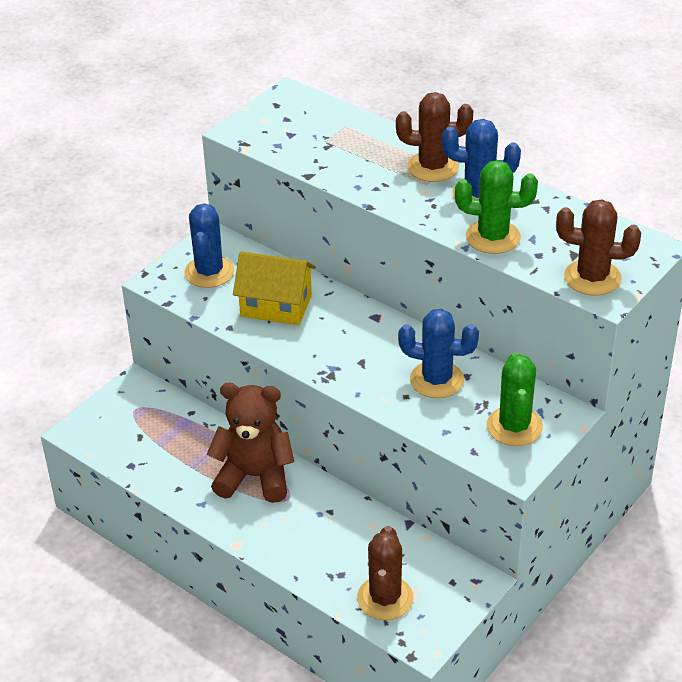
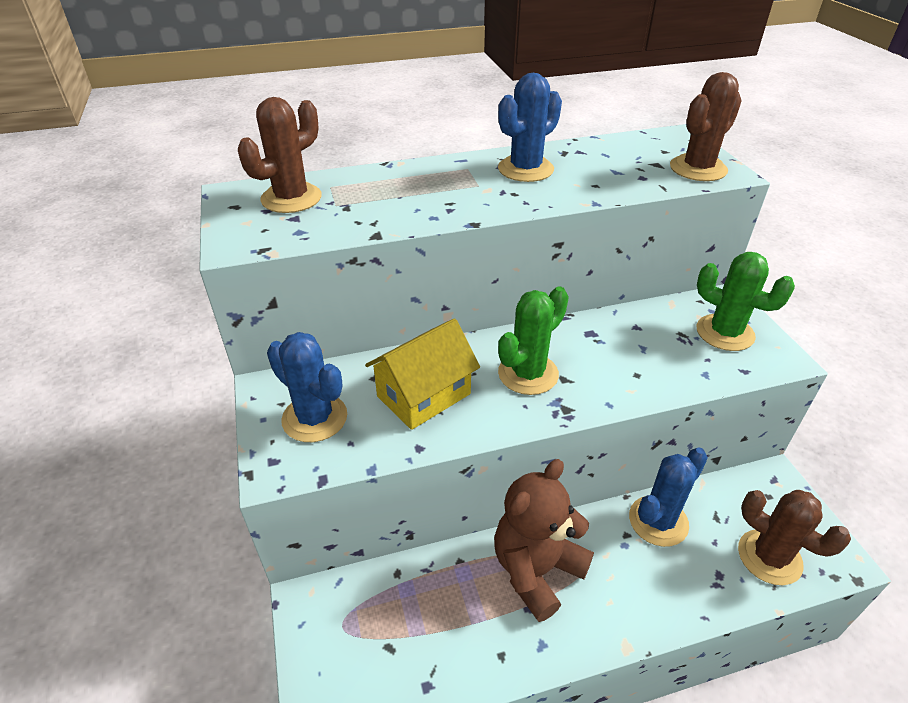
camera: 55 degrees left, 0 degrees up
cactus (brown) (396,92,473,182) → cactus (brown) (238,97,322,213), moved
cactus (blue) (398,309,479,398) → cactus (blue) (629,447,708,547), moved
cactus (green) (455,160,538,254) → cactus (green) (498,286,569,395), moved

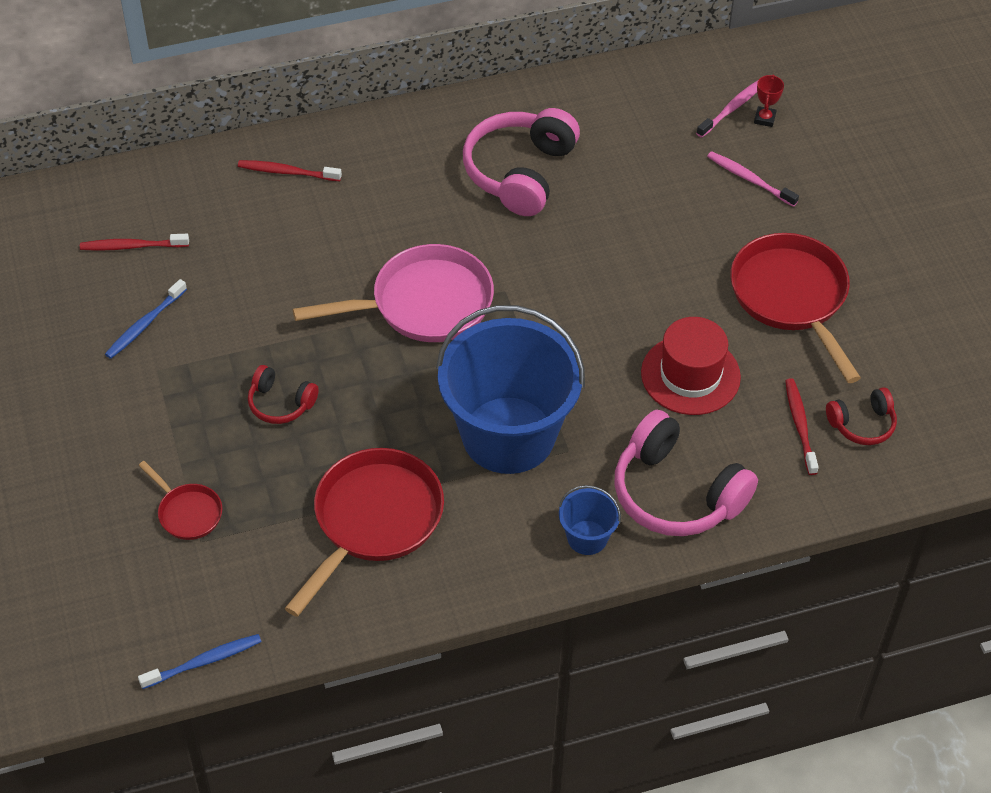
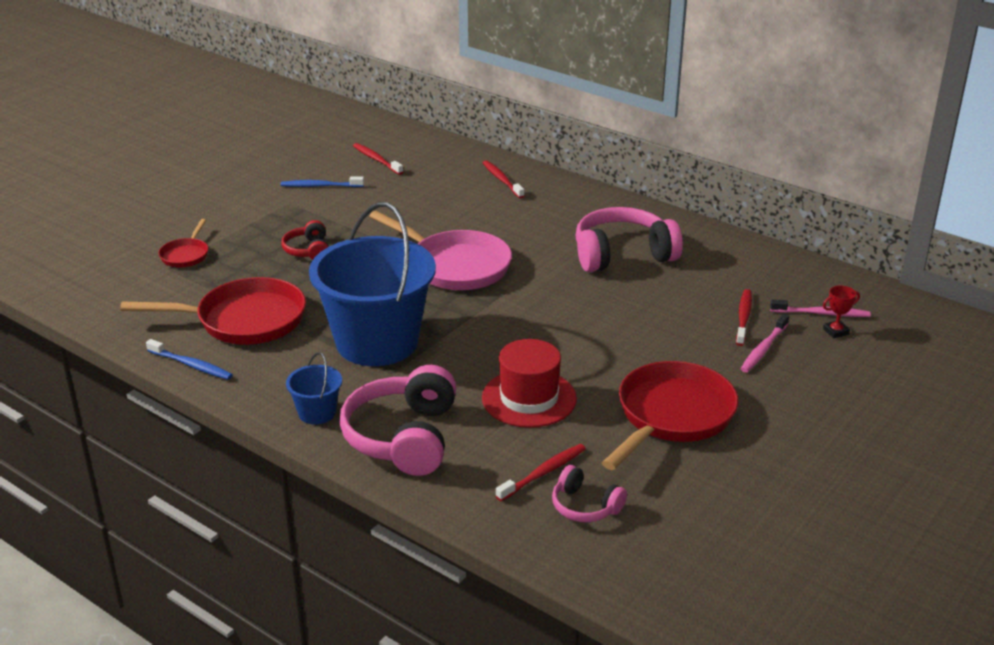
camera: 55 degrees right, 20 degrees down
- → toothbrush (red) (736,289,752,346)
toothbrush (blue) (138,634,261,689) → toothbrush (blue) (146,339,233,380), moved
headphones (red) (826,387,897,445) → headphones (pink) (552,465,627,522)
toothbrush (pink) (707,151,799,207) → toothbrush (pink) (741,314,789,372), 150 degrees counterclockwise

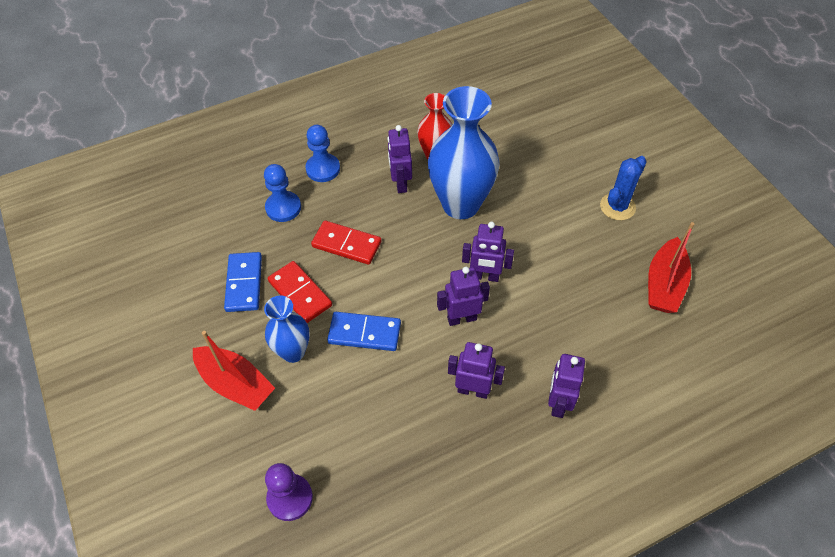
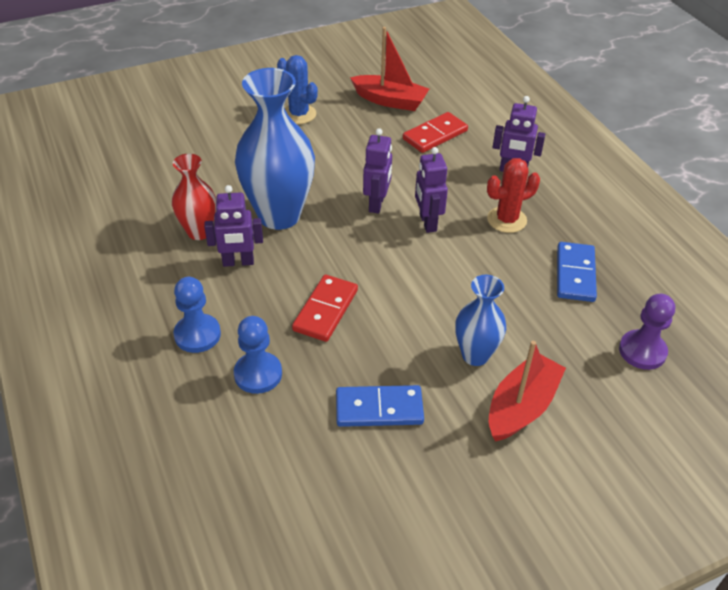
camera: 90 degrees left, 10 degrees down
domino (red) (268,261,332,323) → domino (red) (403,112,468,153), moved
domino (blue) (327,312,401,351) → domino (blue) (557,242,597,302), moved
robot (purple) (448,342,505,399) → cactus (red) (487,158,540,233)

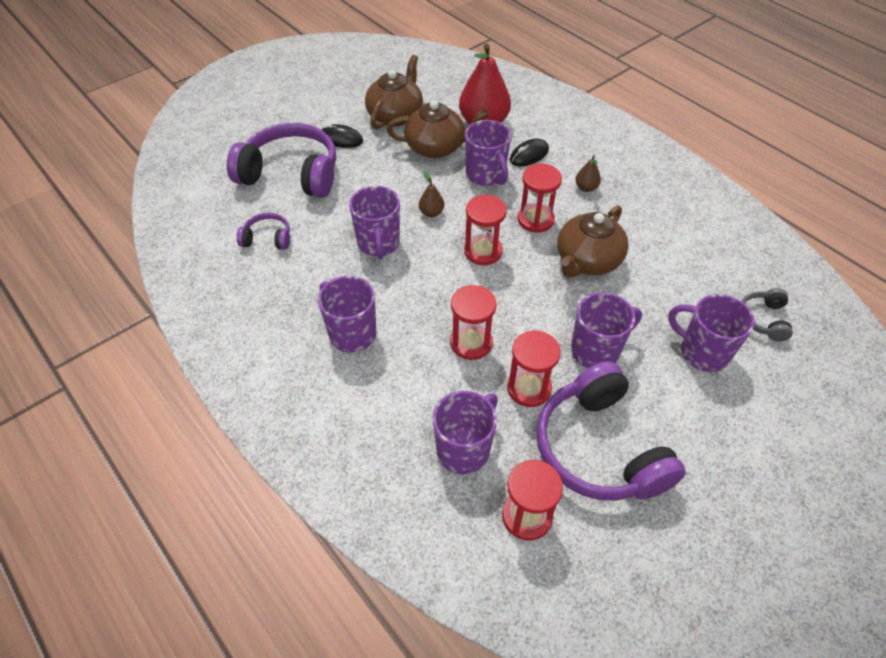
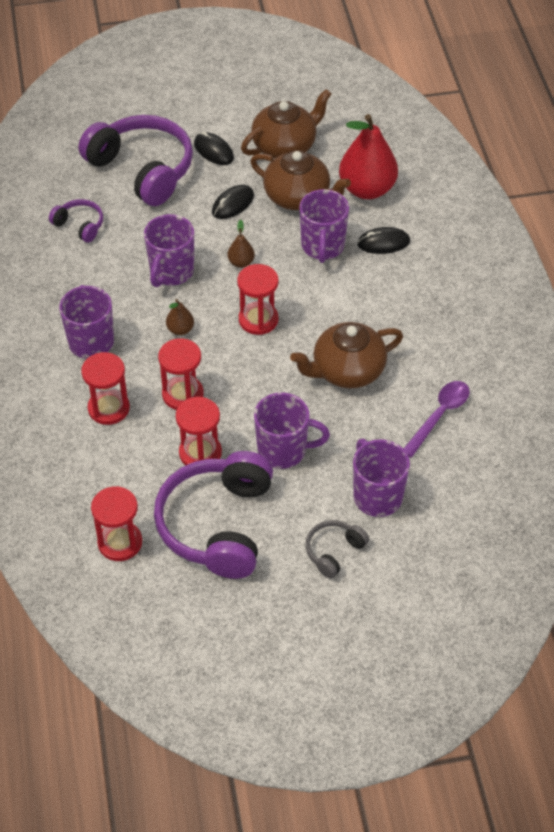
camera: 30 degrees right, 0 degrees up
mug (purple) (433,391,498,474) → -
- → mouse (black) (212,185,254,219)
- → spoon (purple) (403,381,470,458)
hourglass (red) (518,164,562,233) → hourglass (red) (81,352,130,425), moved
pear (brown) (575,155,601,192) → pear (brown) (166,299,194,335), moved
headphones (grey) (742,288,793,342) → headphones (grey) (306,520,369,579), moved

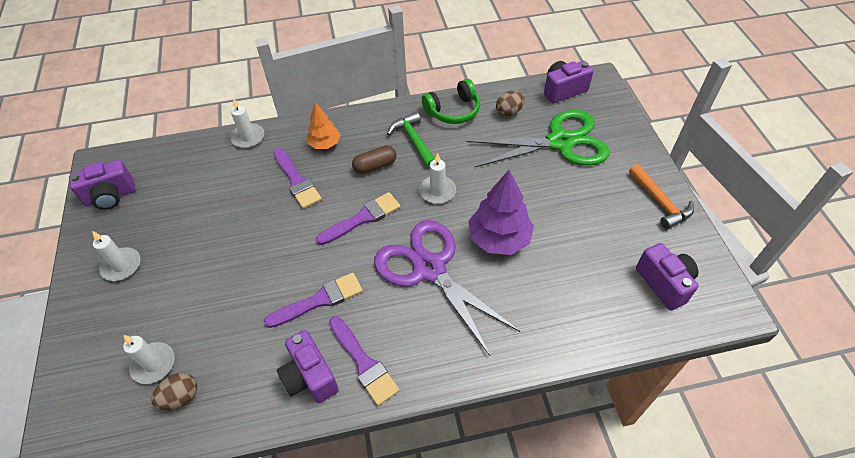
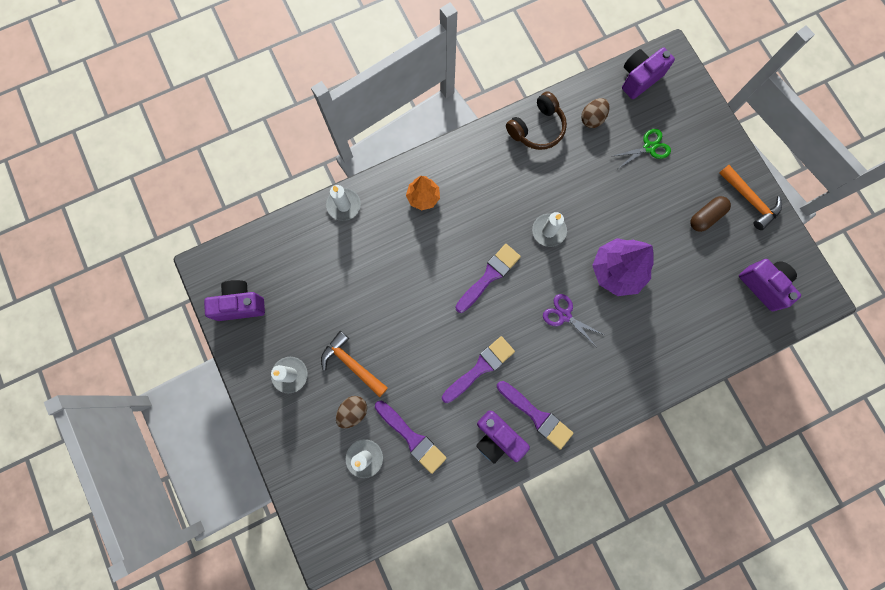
camera: 15 degrees left, 25 degrees up
hammer (green) (387,112,435,169) → -
- → hammer (orange) (321,331,388,397)
egg (brown) (151,373,197,410) → egg (brown) (336,396,367,429), moved
brush (purple) (273,148,322,209) → brush (purple) (375,401,447,474), moved
capsule (brown) (352,145,397,174) → capsule (brown) (690,196,731,232), moved
headphones (green) (422,79,480,124) → headphones (brown) (506,91,567,150)
camera (purple) (69,160,135,210) → camera (purple) (204,280,265,321), 150 degrees counterclockwise
scissors (purple) (374,220,520,356) → scissors (purple) (543,294,604,345), x0.44
scissors (green) (467,110,610,168) → scissors (green) (614,129,671,168), x0.44

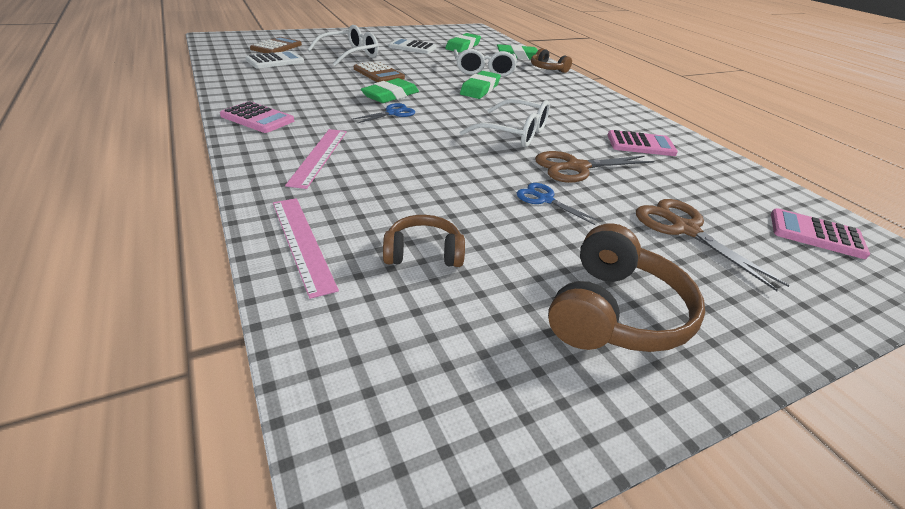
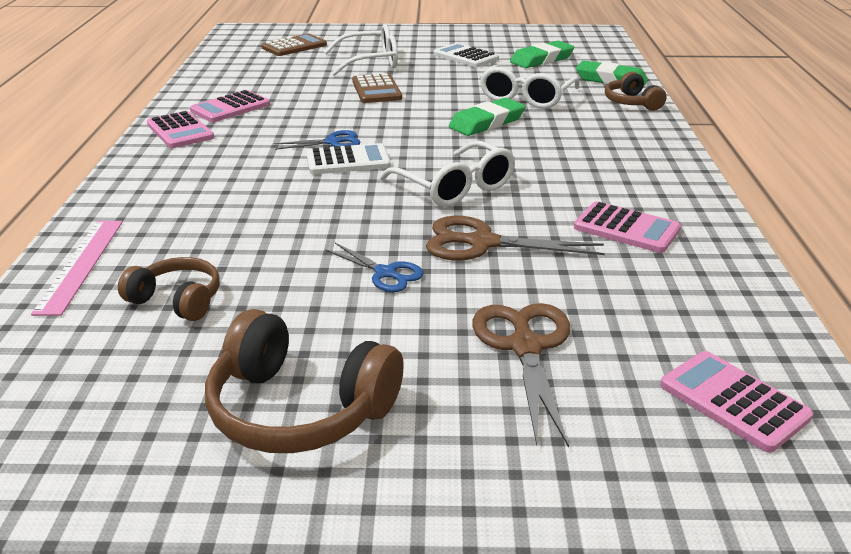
camera: 30 degrees right, 5 degrees down
ruler (pink) (285,129,347,189) → -
eraser (green) (361,78,419,103) → -
- → calculator (pink) (190,90,270,122)
calculator (white) (245,51,304,69) → calculator (white) (306,143,391,174), moved
scissors (blue) (517,183,601,225) → scissors (blue) (325,243,424,292), 150 degrees clockwise
headphones (brown) (548,223,705,352) → headphones (brown) (205,309,404,453), 60 degrees clockwise

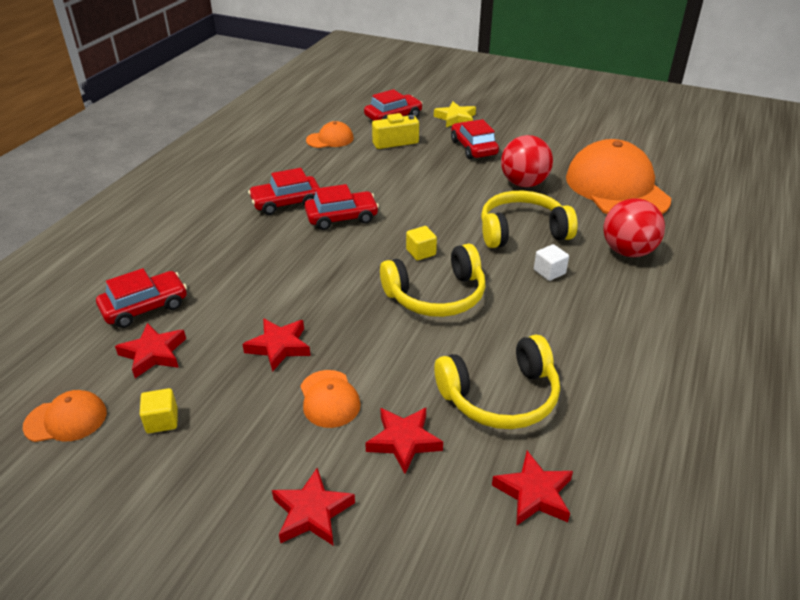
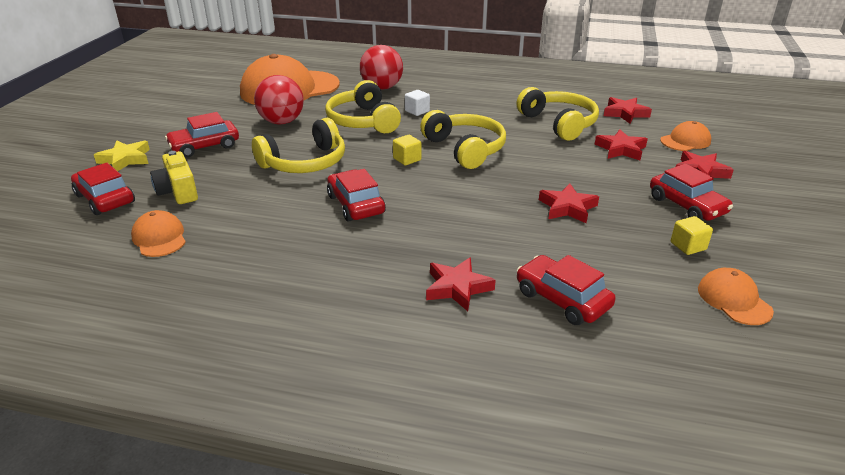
camera: 100 degrees left, 5 degrees down
- → headphones (yellow) (252,118,345,173)
star (red) (115,323,186,378) → star (red) (426,257,496,311), moved
car (red) (248,168,320,215) → car (red) (650,164,733,221), moved
cap (orange) (300,370,361,428) → cap (orange) (660,121,711,151), moved

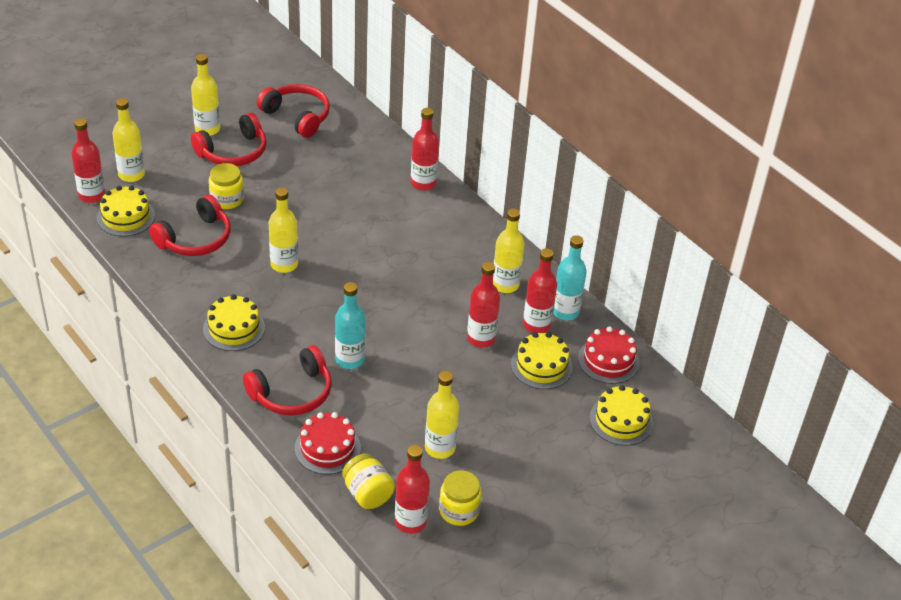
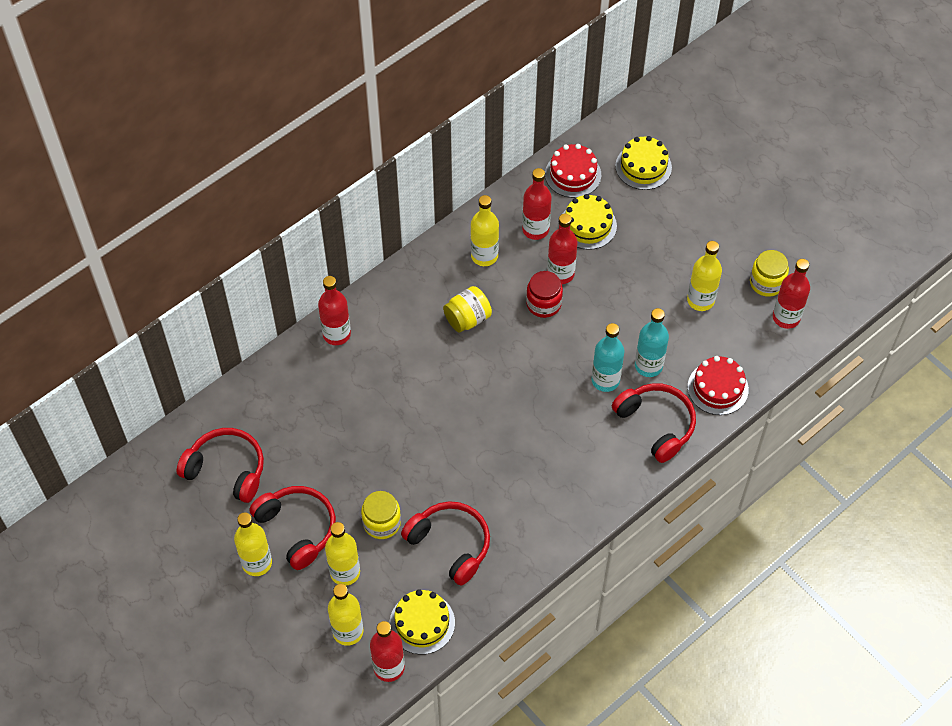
camera: 90 degrees left, 15 degrees up
cake (yellow) (203,294,265,351) → -
- → jar (red) (526,271,563,318)
bottle (yellow) (269,187,298,273) → bottle (yellow) (325,522,360,586), moved
jar (yellow) (342,453,395,509) → jar (yellow) (443,286,492,333), moved
bottle (turquoise) (553,235,587,320) → bottle (turquoise) (635,308,669,377), moved
headphones (red) (257,84,330,138) → headphones (red) (176,428,264,503), 75 degrees clockwise

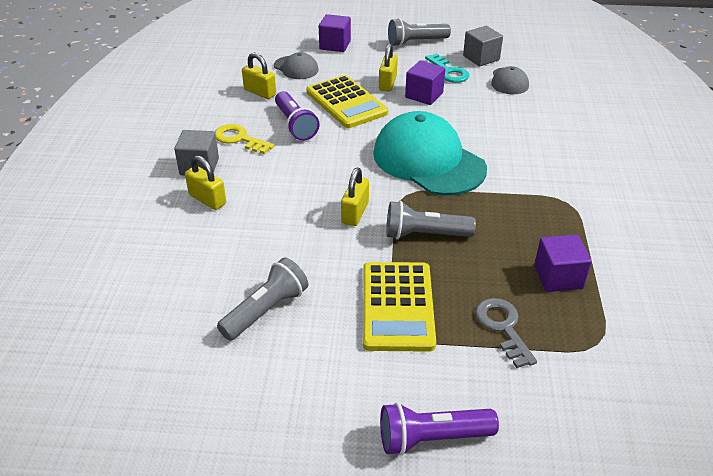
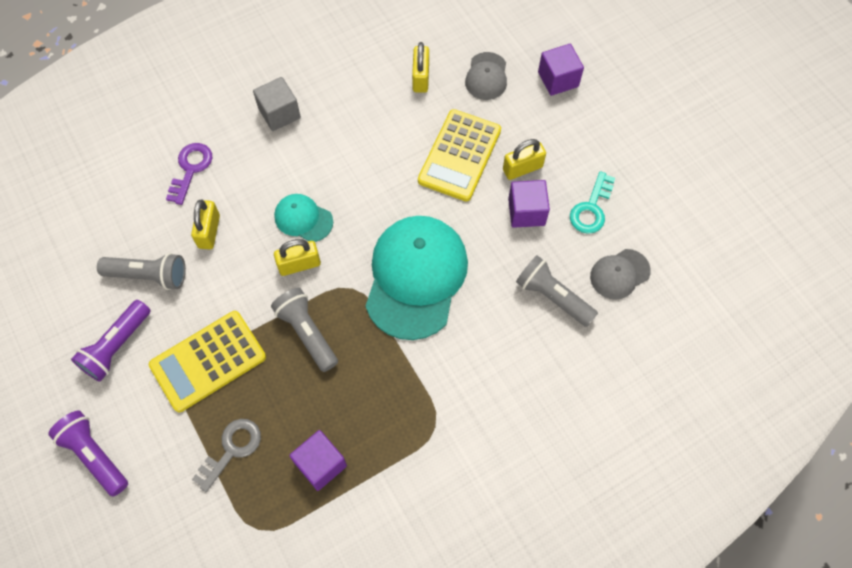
camera: 55 degrees right, 25 degrees up
key (yellow) (215,124,275,154) → -
cube (grey) (463,26,503,66) → -
- → key (purple) (166,143,212,205)
- → cap (turquoise) (274,194,333,242)
padlock (yellow) (185,155,226,210) → padlock (yellow) (191,200,220,249), moved
flashlight (purple) (275,91,320,141) → flashlight (purple) (71,300,151,382), moved
flashlight (grey) (388,18,451,47) → flashlight (grey) (516,255,598,327), moved

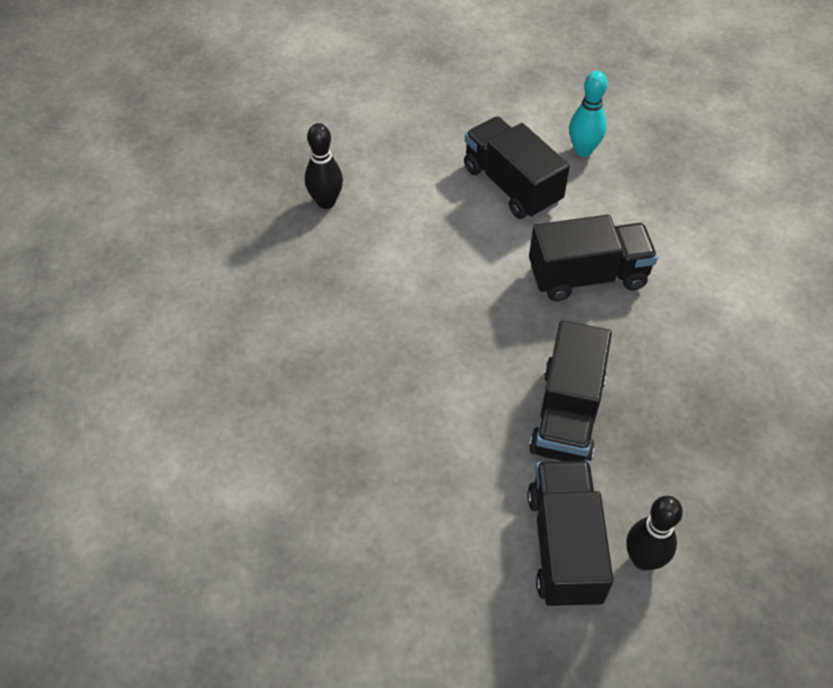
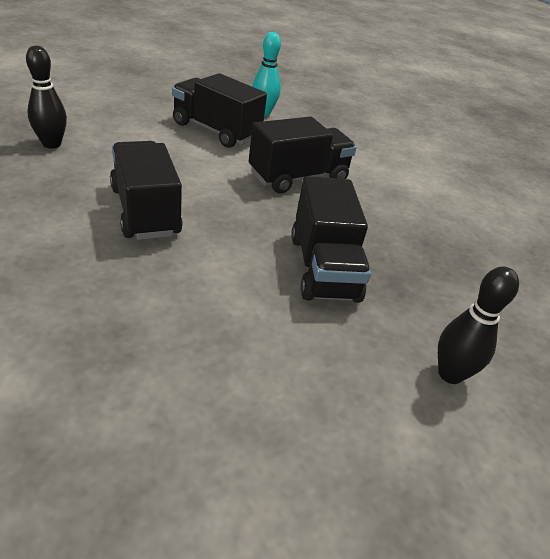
camera: 25 degrees left, 15 degrees down
truck (black) (528,460,613,608) → truck (black) (110,141,183,240), moved

